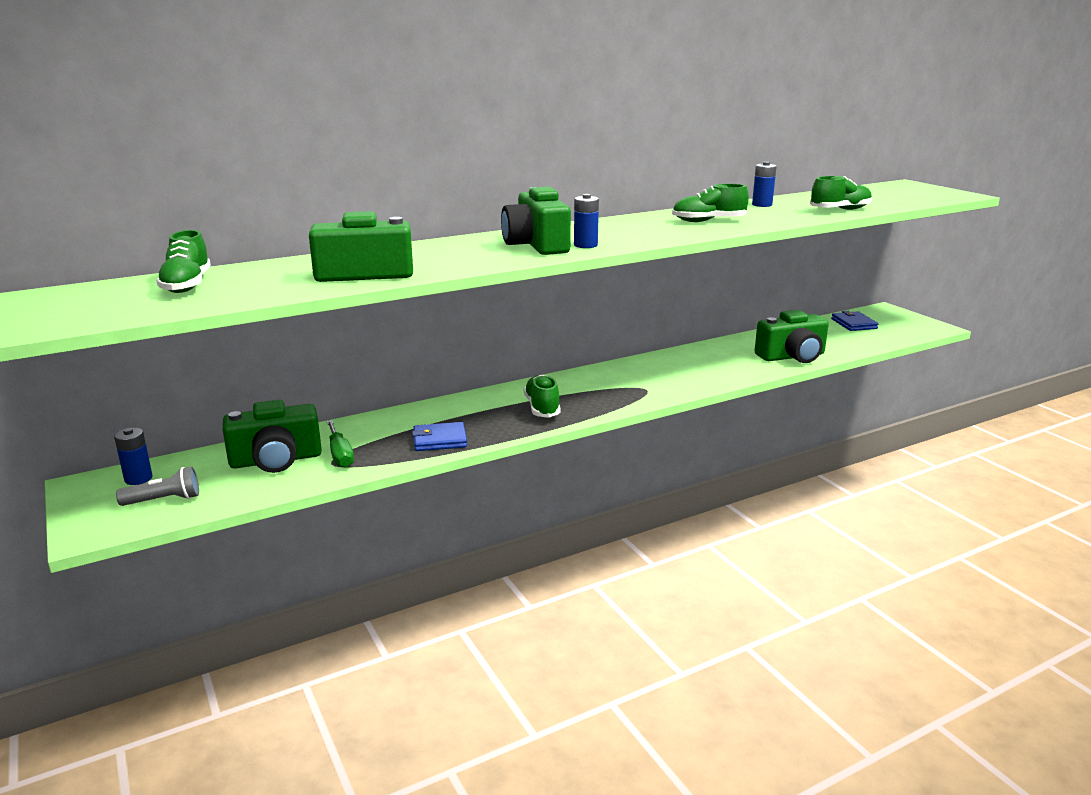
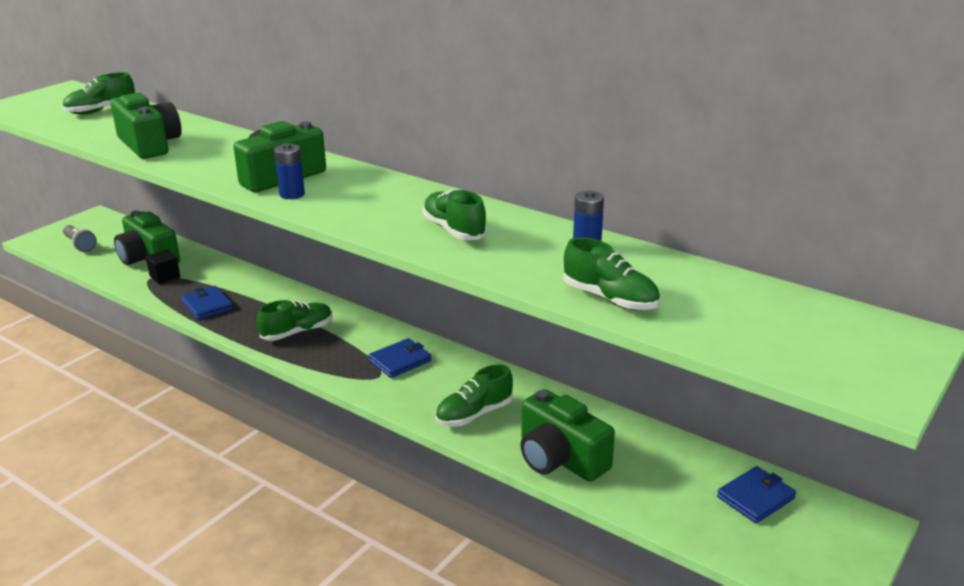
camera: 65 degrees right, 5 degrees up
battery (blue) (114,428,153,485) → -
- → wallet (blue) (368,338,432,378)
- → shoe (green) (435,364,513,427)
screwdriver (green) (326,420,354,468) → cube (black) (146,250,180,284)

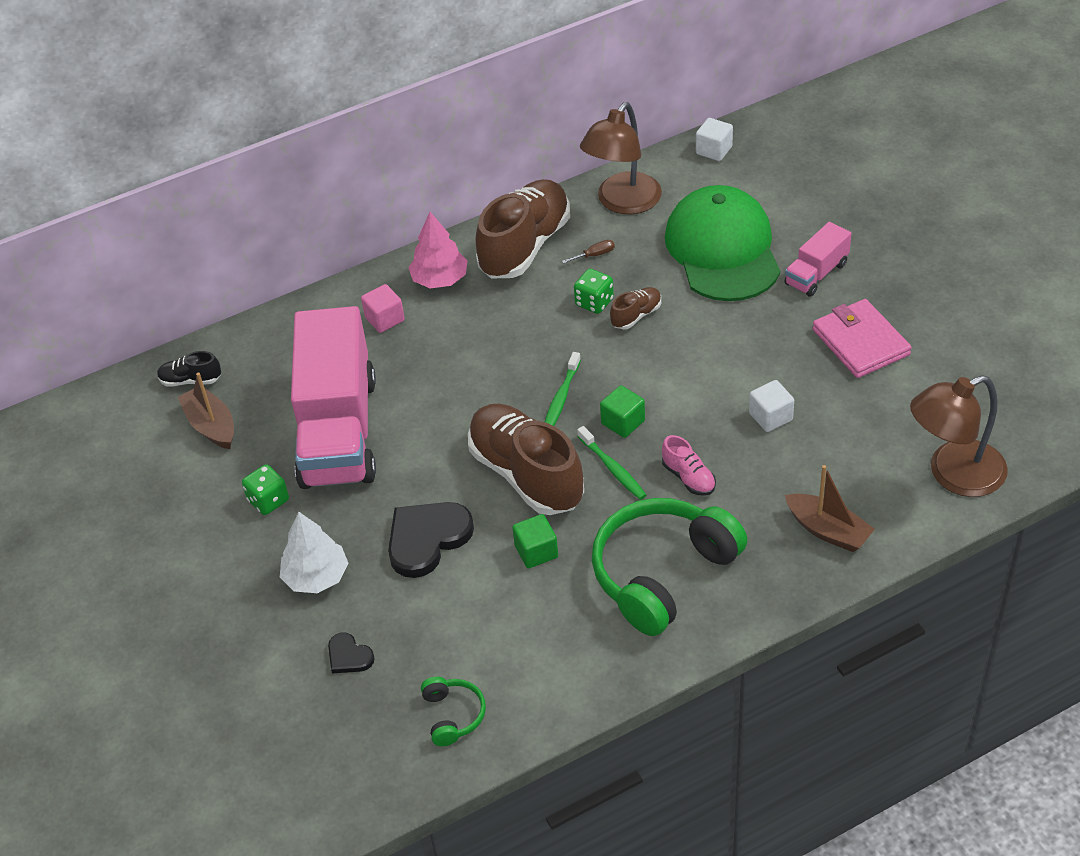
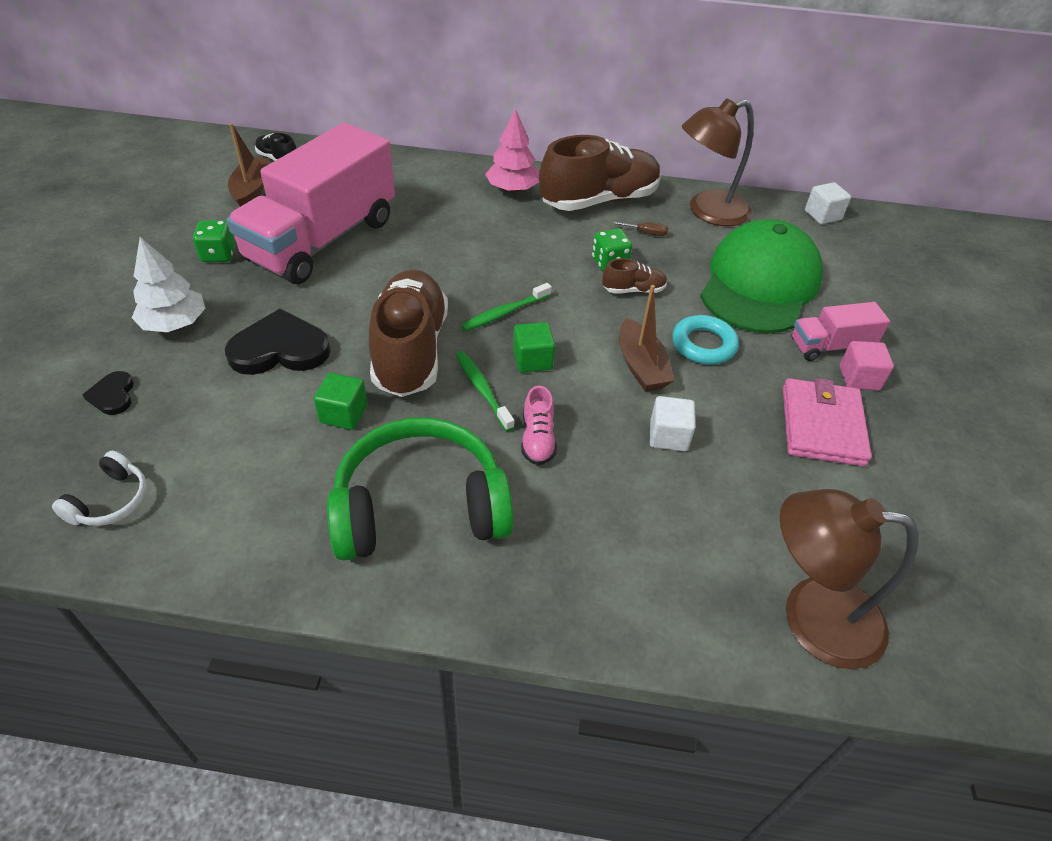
camera: 30 degrees right, 0 degrees up
- → ring (turquoise) (672,315,739,365)
cube (pink) (361,284,405,333) → cube (pink) (840,341,894,390), moved
boat (brown) (785,465,875,552) → boat (brown) (619,285,675,392), moved
headphones (green) (421,677,486,746) → headphones (white) (52,451,147,526)
toothbrush (green) (577,426,647,500) → toothbrush (green) (456,351,515,432), 150 degrees clockwise

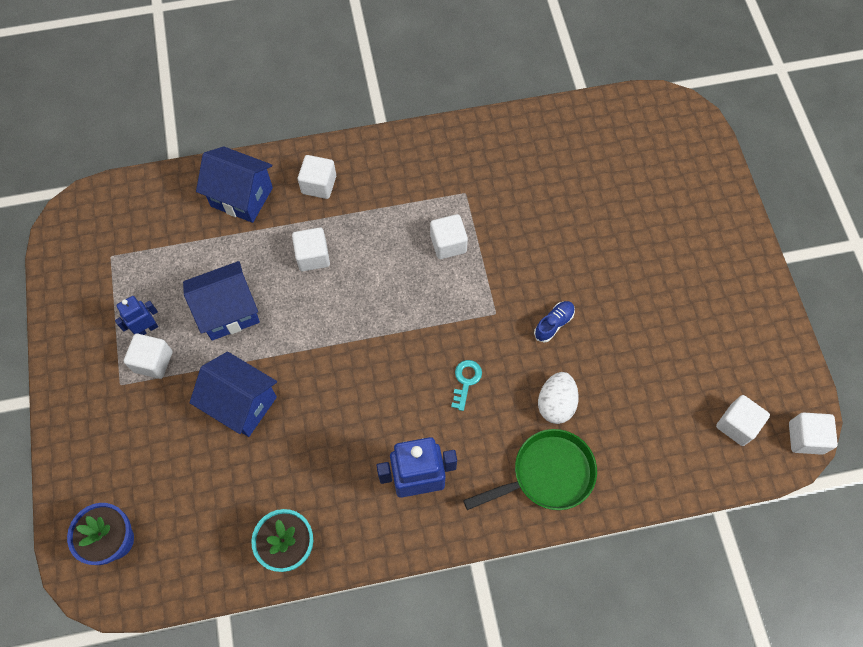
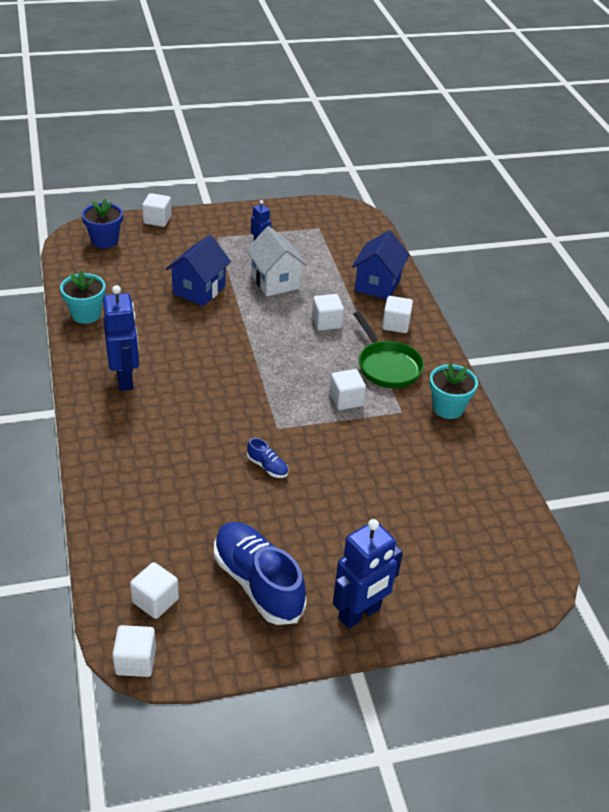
camera: 85 degrees right, 25 degrees down
key (turquoise) (451,360,482,411) → -
egg (white) (538,372,579,424) → -
- → shoe (blue) (214,522,306,625)
- → robot (blue) (333,519,403,629)
- → flower pot (turquoise) (430,364,478,419)
cube (white) (124,333,173,379) → cube (white) (142,193,171,227), moved
pan (green) (463,429,597,510) → pan (green) (354,311,424,388), moved
house (blue) (183,261,260,341) → house (white) (246,226,307,297)

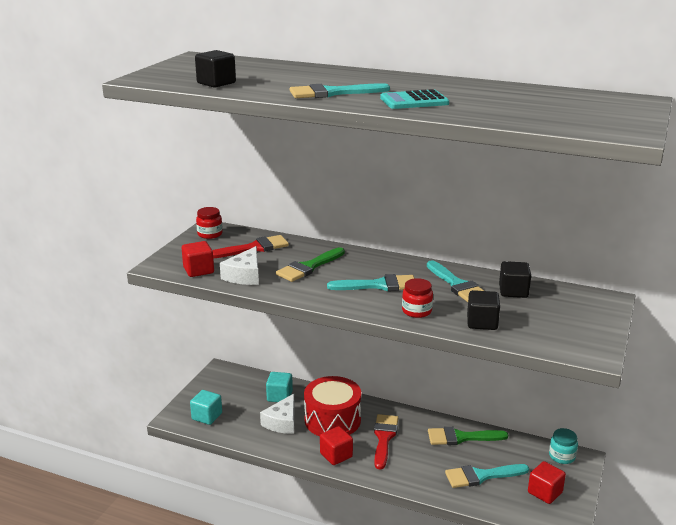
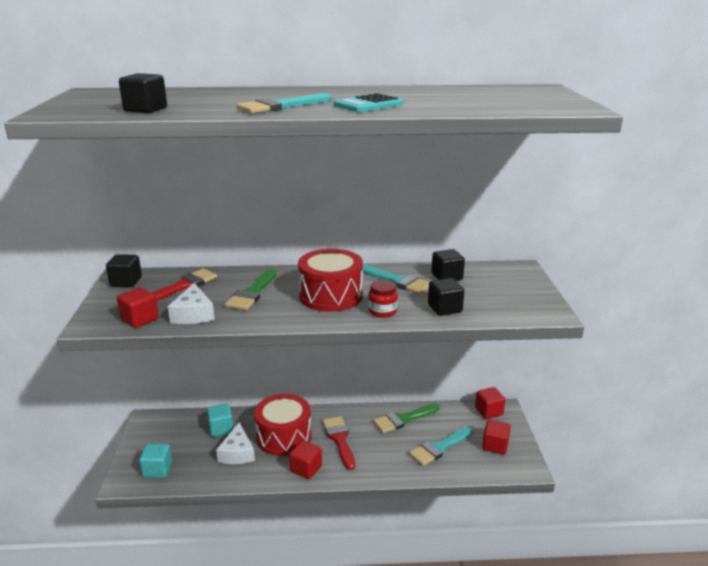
camera: 25 degrees left, 0 degrees up
jar (red) (196,207,223,239) → cube (black) (106,254,142,287)
brush (turquoise) (327,274,415,291) → drum (red) (298,249,363,312)
jar (turquoise) (549,428,578,464) → cube (red) (475,387,505,419)

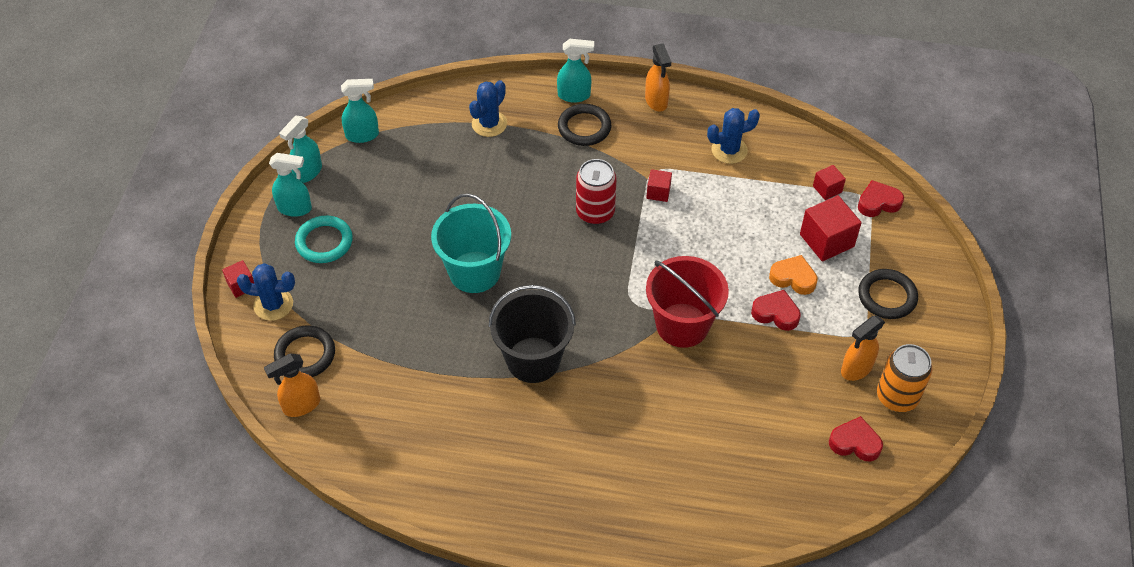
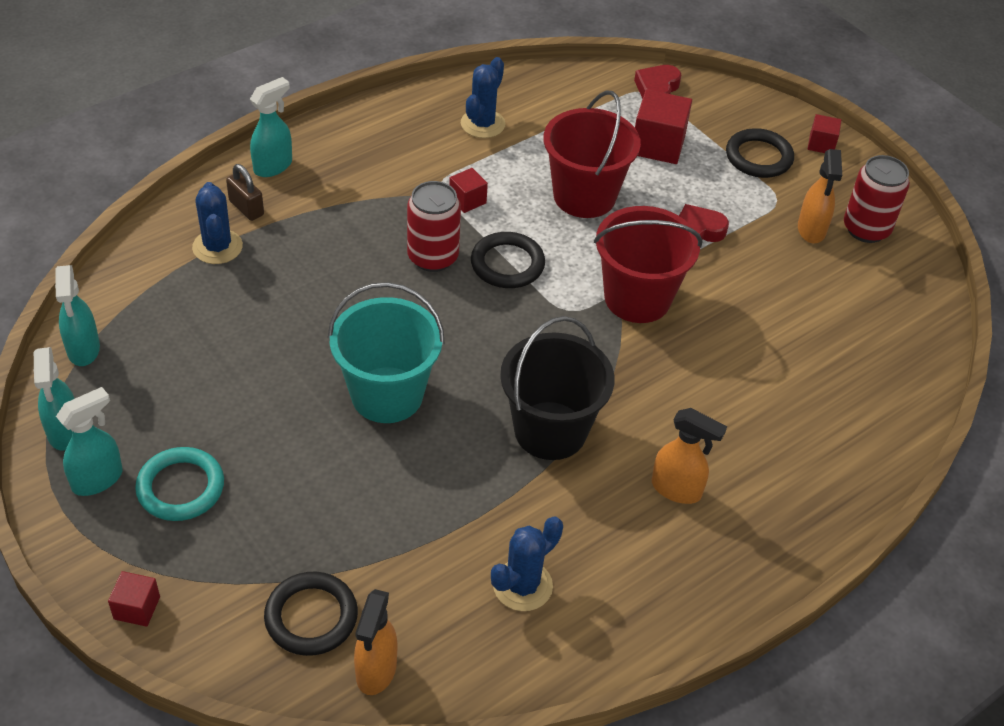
camera: 50 degrees left, 5 degrees down
heart (orange) (769,255,818,295) → -
heart (red) (829,416,883,461) → -
- → padlock (brown) (226,164,264,221)
- → bucket (red) (543,90,641,218)
cactus (blue) (237,263,295,321) → cactus (blue) (491,516,563,611), moved
ring (black) (558,104,611,146) → ring (black) (471,232,545,288), moved
spray bottle (orange) (645,43,671,112) → spray bottle (orange) (652,408,727,504), moved
cube (red) (813,165,846,200) → cube (red) (808,114,841,153), moved
can (orange) (877,344,932,412) → can (red) (844,155,910,243)
spray bottle (turquoise) (341,79,379,143) → spray bottle (turquoise) (55,265,100,366), 135 degrees clockwise

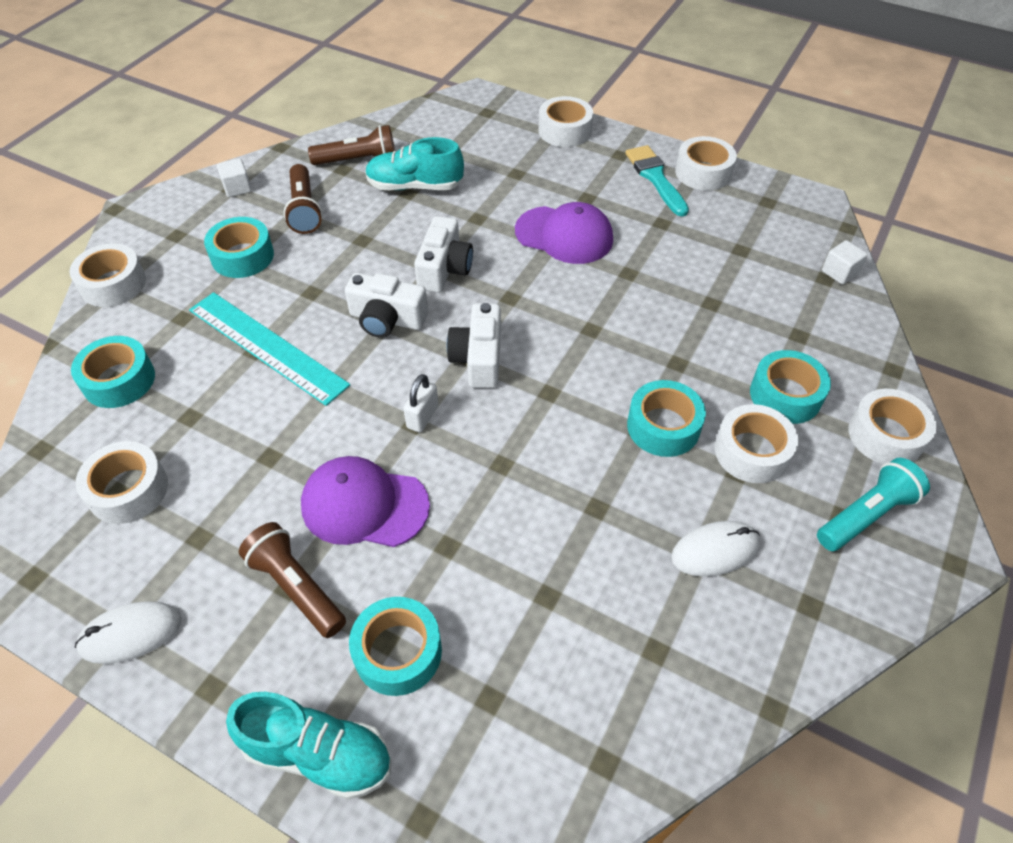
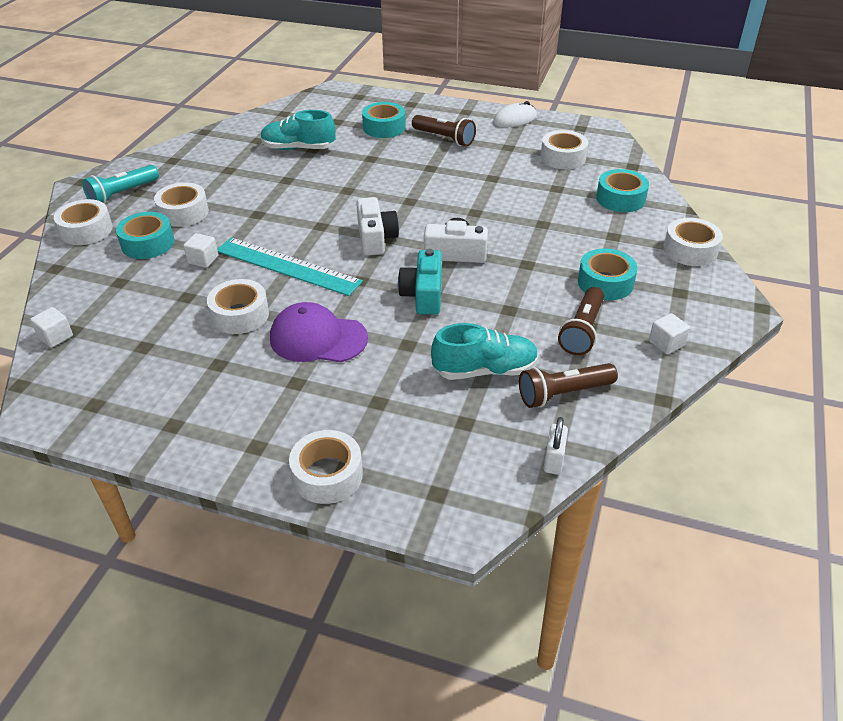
camera: 170 degrees right, 10 degrees down
cap (purple) (301,456,430,547) → -
brush (turquoise) (625,145,689,216) → -
tape (turquoise) (627,380,706,457) → -
mouse (white) (671,521,760,577) → -
- → cube (white) (183,233,219,268)
ruler (turquoise) (189,292,350,406) → ruler (turquoise) (217,237,363,296), moved
shoe (turquoise) (226,692,391,799) → shoe (turquoise) (261,110,336,150), moved
padlock (white) (403,374,439,432) → padlock (white) (544,417,568,475), moved
tape (white) (675,136,737,191) → tape (white) (207,279,269,334), moved
camera (white) (414,216,473,293) → camera (turquoise) (398,249,442,315)
flashlight (brown) (283,164,322,234) → flashlight (brown) (558,287,604,355), 135 degrees counterclockwise

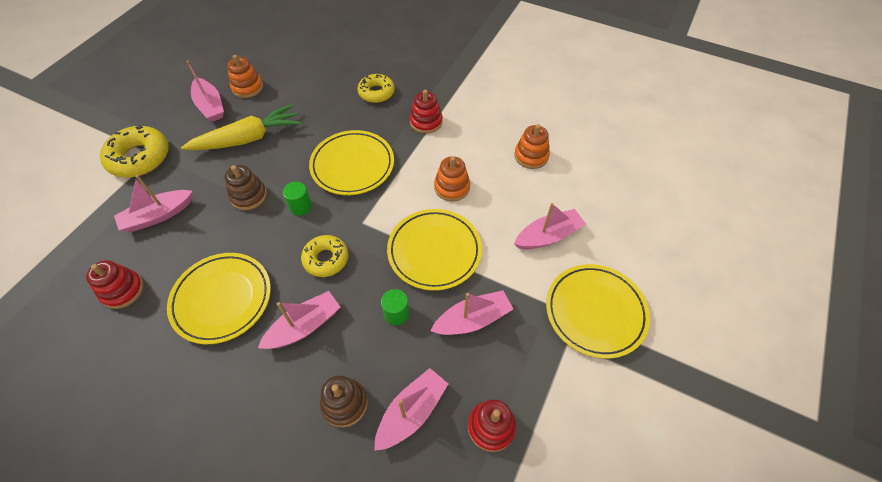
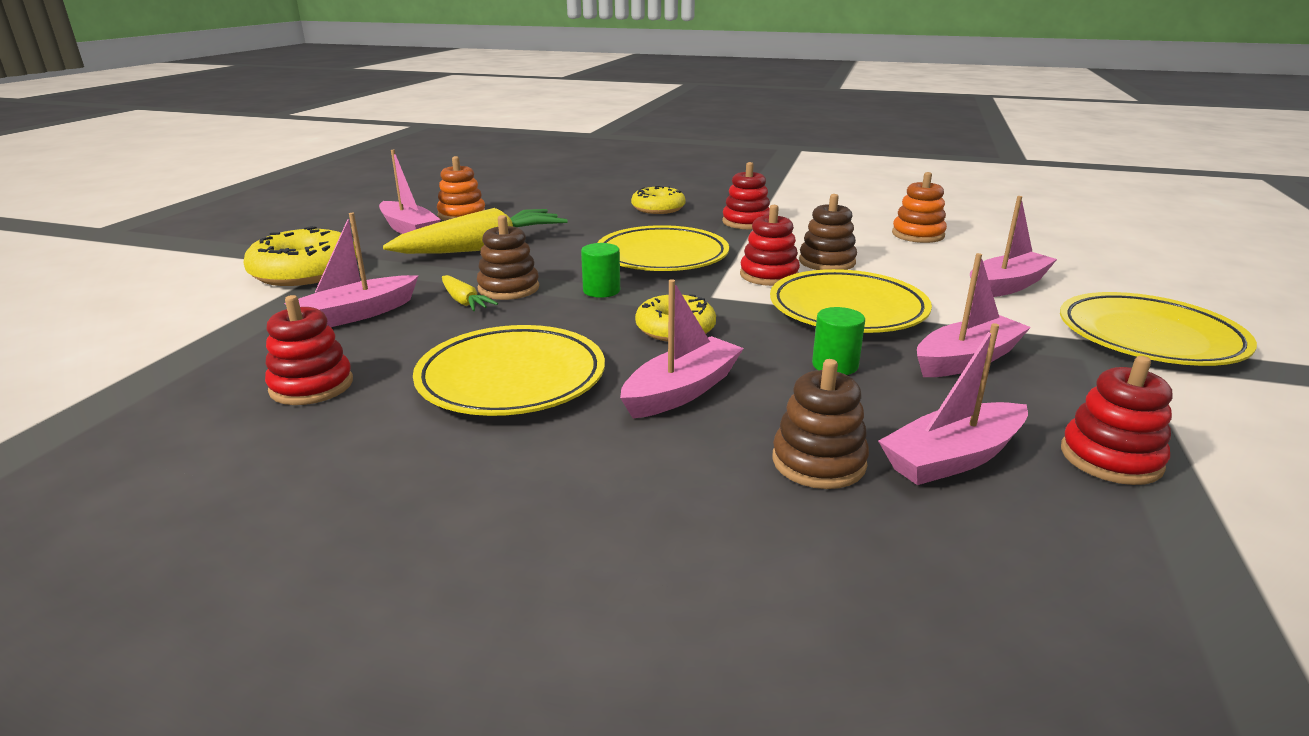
camera: 10 degrees left, 30 degrees down
- → carrot (yellow) (442,275,498,311)
- → stacking toy (red) (740,205,800,286)
stacking toy (orange) (434,156,470,202) → stacking toy (brown) (799,194,857,270)
boat (pink) (374,368,448,451) → boat (pink) (878,323,1028,485), 150 degrees counterclockwise

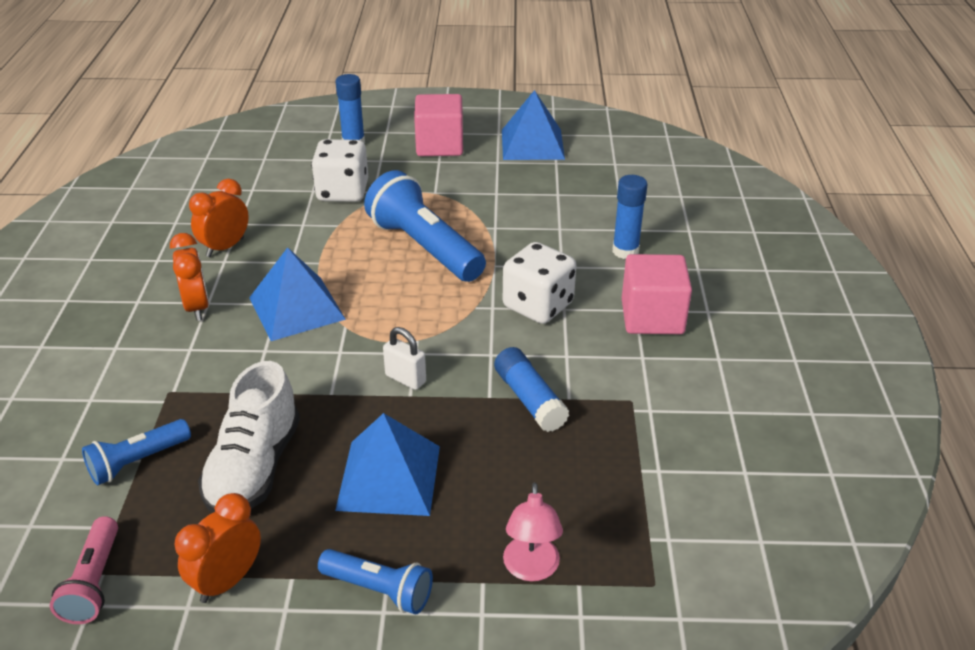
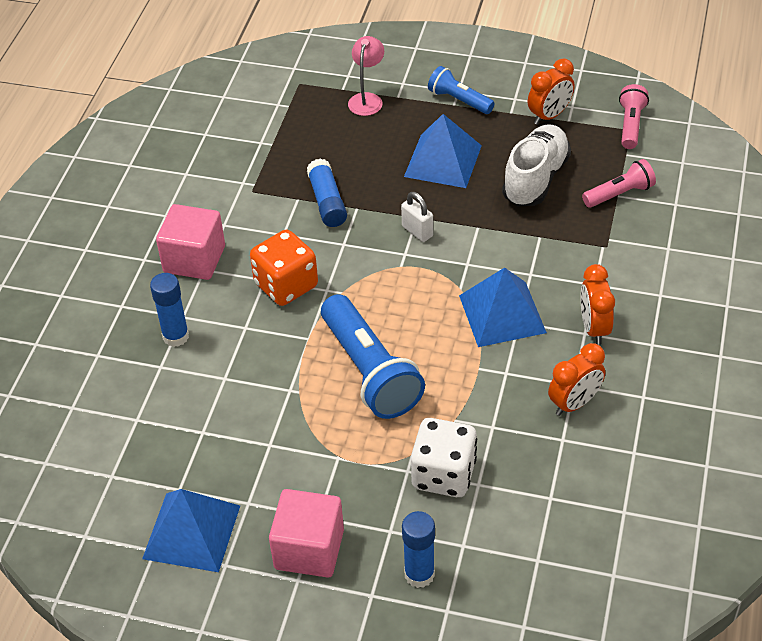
camera: 165 degrees left, 10 degrees up
flashlight (blue) (82,419,191,485) → flashlight (pink) (582,159,656,208)
dice (white) (503,242,576,324) → dice (orange) (250,229,318,306)

